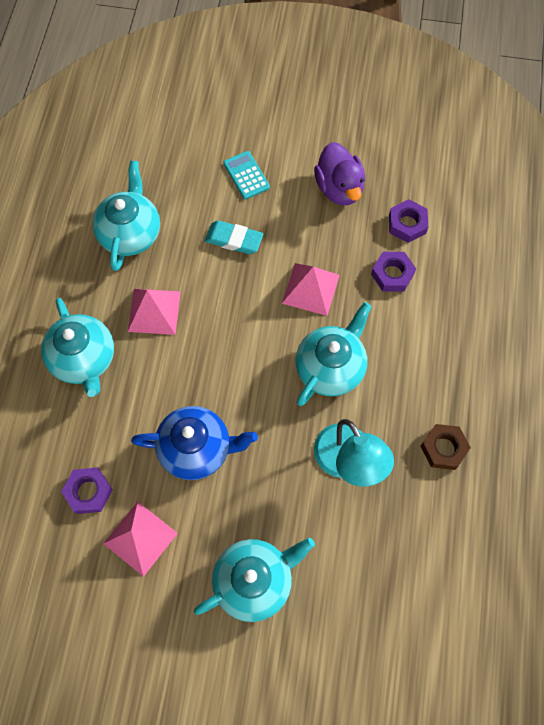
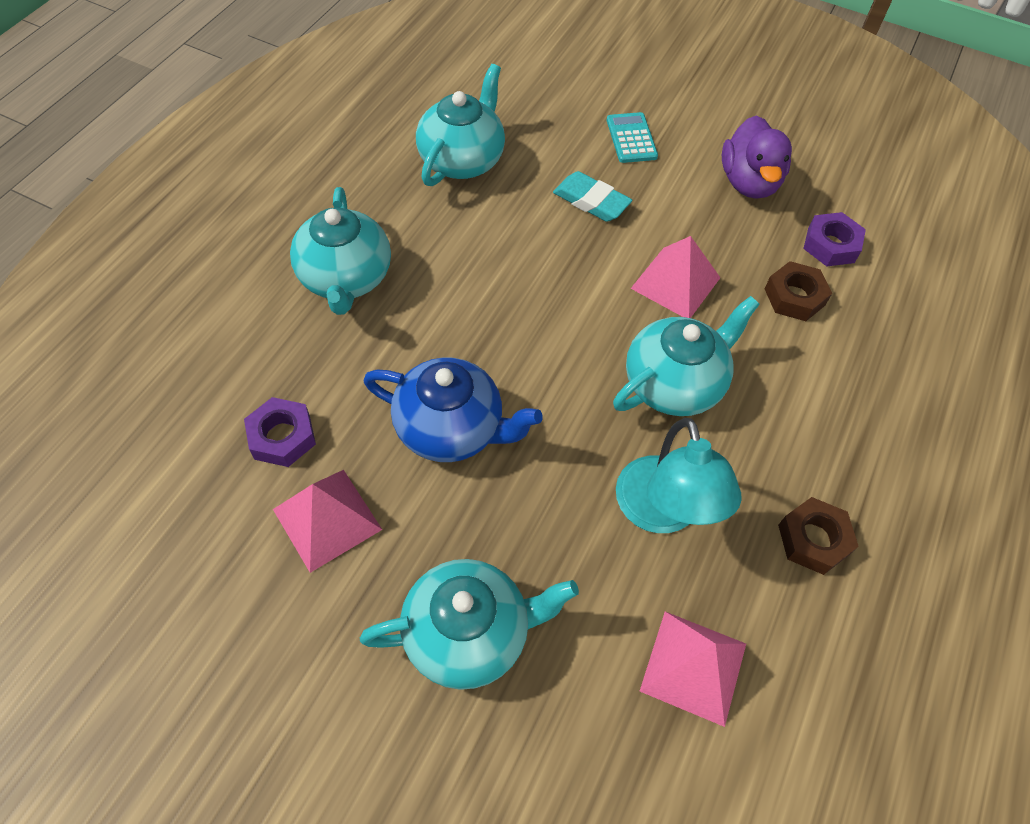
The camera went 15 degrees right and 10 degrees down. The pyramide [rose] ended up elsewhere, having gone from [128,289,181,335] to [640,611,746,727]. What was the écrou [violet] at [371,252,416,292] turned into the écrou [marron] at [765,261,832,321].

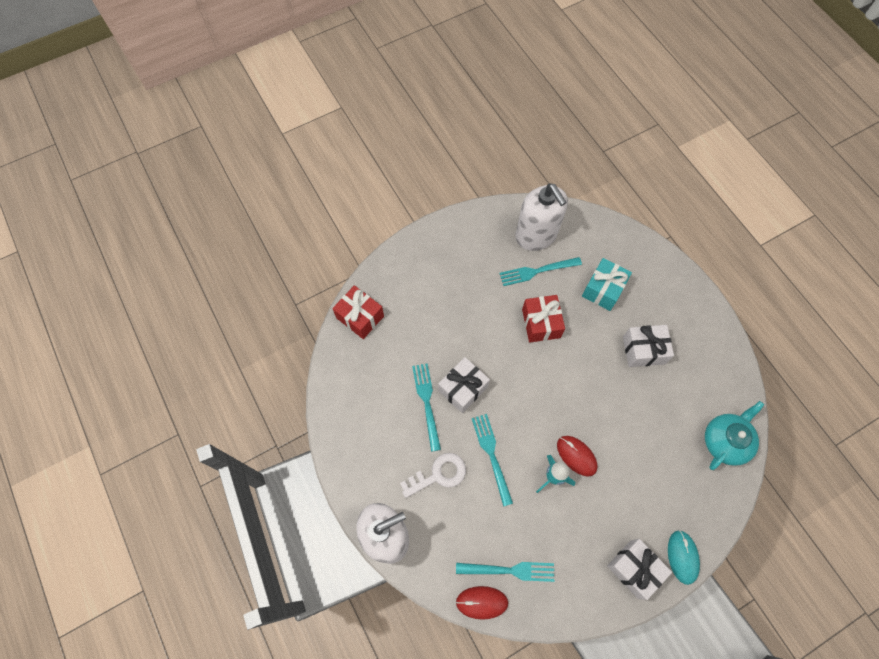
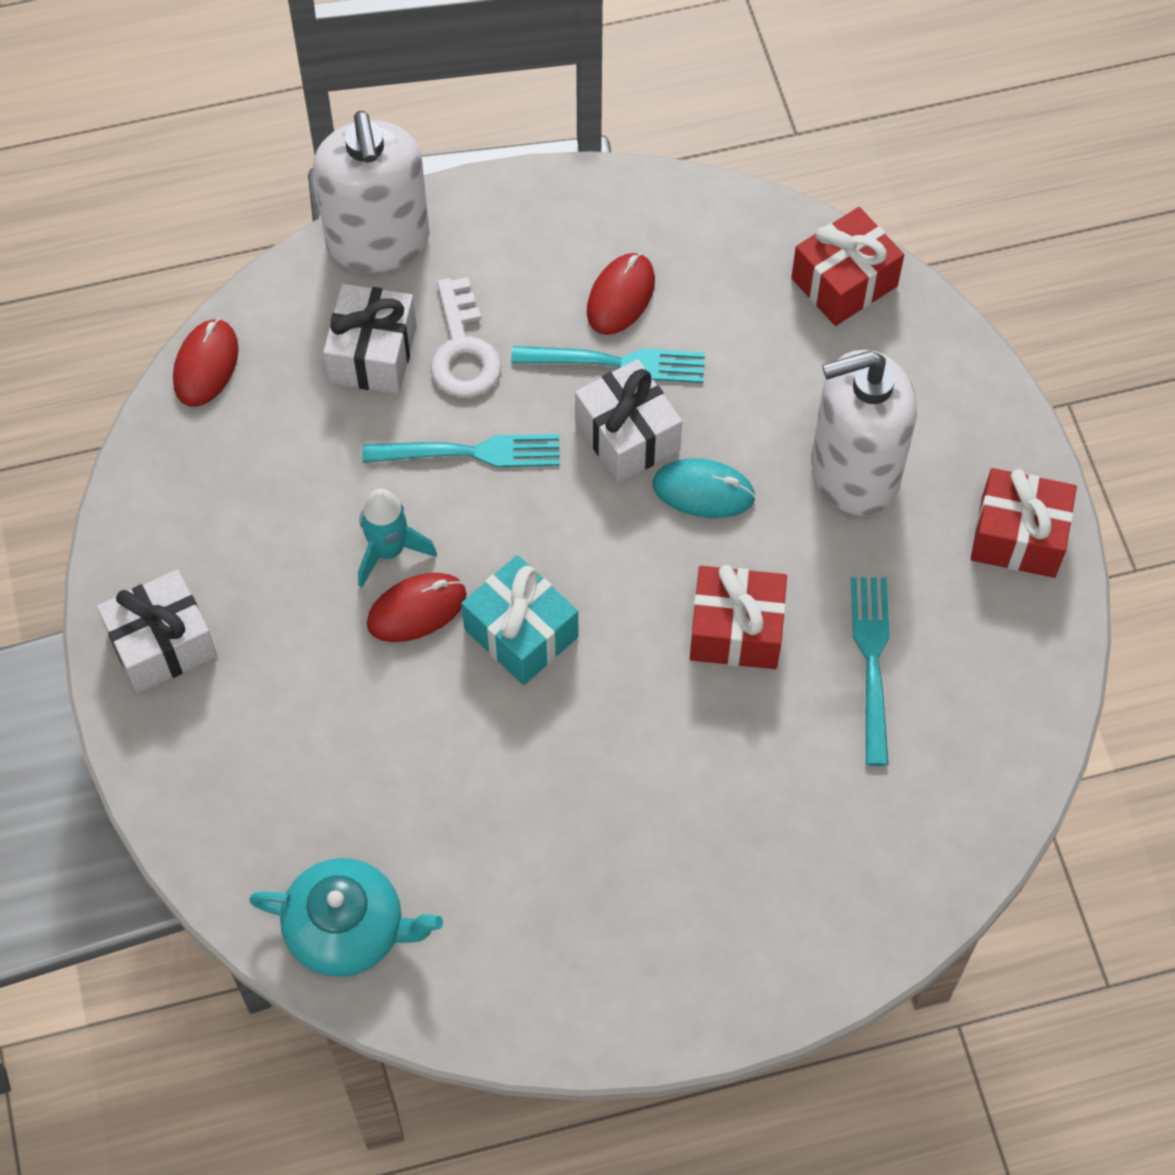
The camera went 105 degrees right and 5 degrees down. The théière [turquoise] at [705,401,764,470] ended up facing another way, 45 degrees counterclockwise from before. The cadeau [blanc] ended up elsewhere, having gone from [623,325,674,367] to [323,284,417,394]. The cadeau [turquoise] ended up elsewhere, having gone from [582,258,632,311] to [461,555,578,685]. The second view gained the souris [rouge] at [587,253,655,335]. The souris [turquoise] ended up elsewhere, having gone from [668,530,700,585] to [653,458,756,518]. The distributeur de savon [blanc] ended up elsewhere, having gone from [515,183,568,251] to [811,350,917,516]. The second view gained the cadeau [rouge] at [971,468,1077,578]. The second view lost the fourchette [turquoise] at [456,562,554,582].

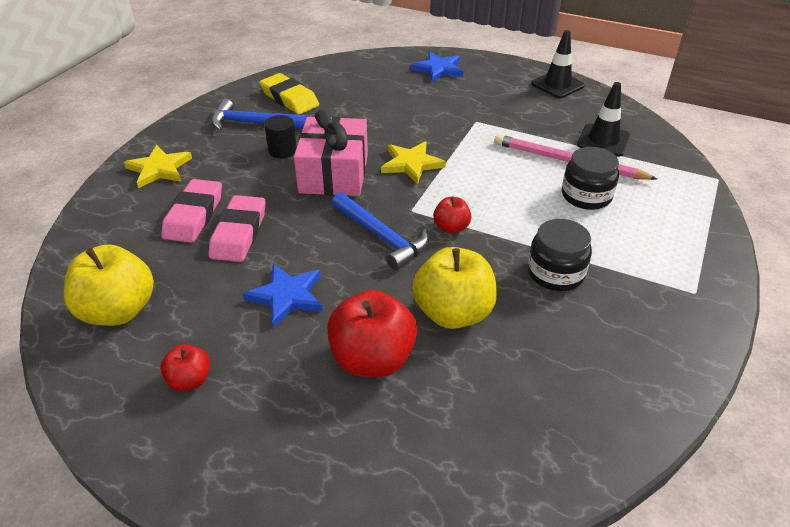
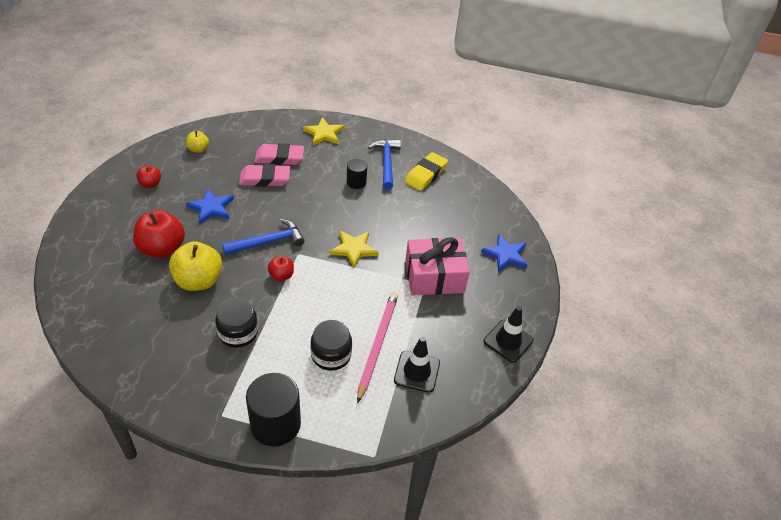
The camera went 75 degrees right and 5 degrees up. The size of the pomme [jaune] at [63,245,154,326] changed by a factor of 0.53. The marteau [bleu] at [332,192,429,270] ended up facing another way, 150 degrees counterclockwise from before. The second view gained the cylindre [noir] at [246,373,301,447]. The cadeau [rose] ended up elsewhere, having gone from [294,110,368,196] to [405,237,470,295].

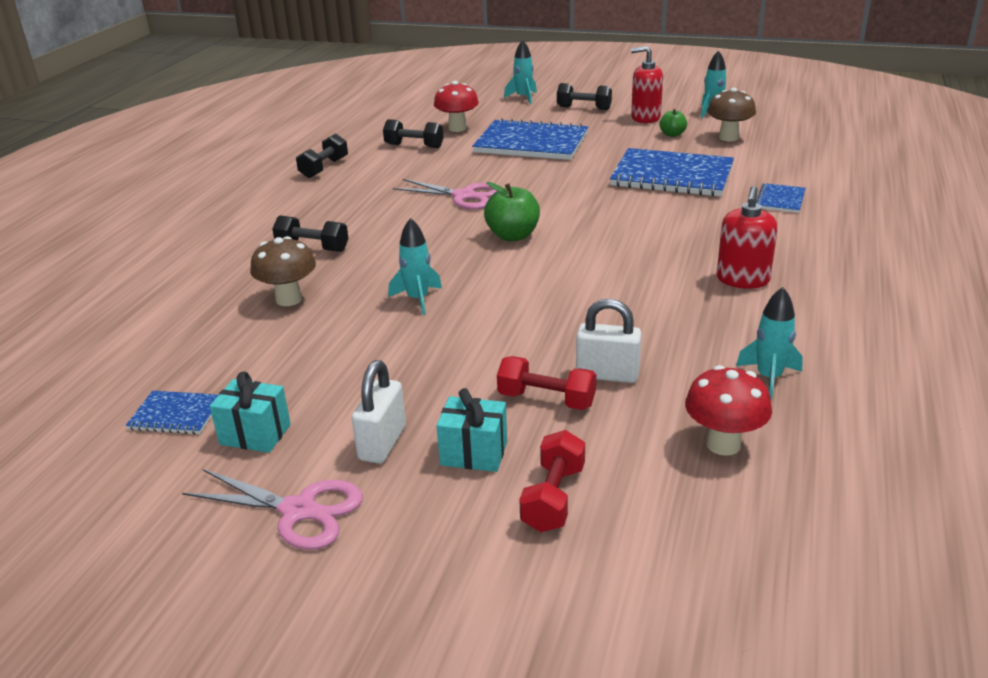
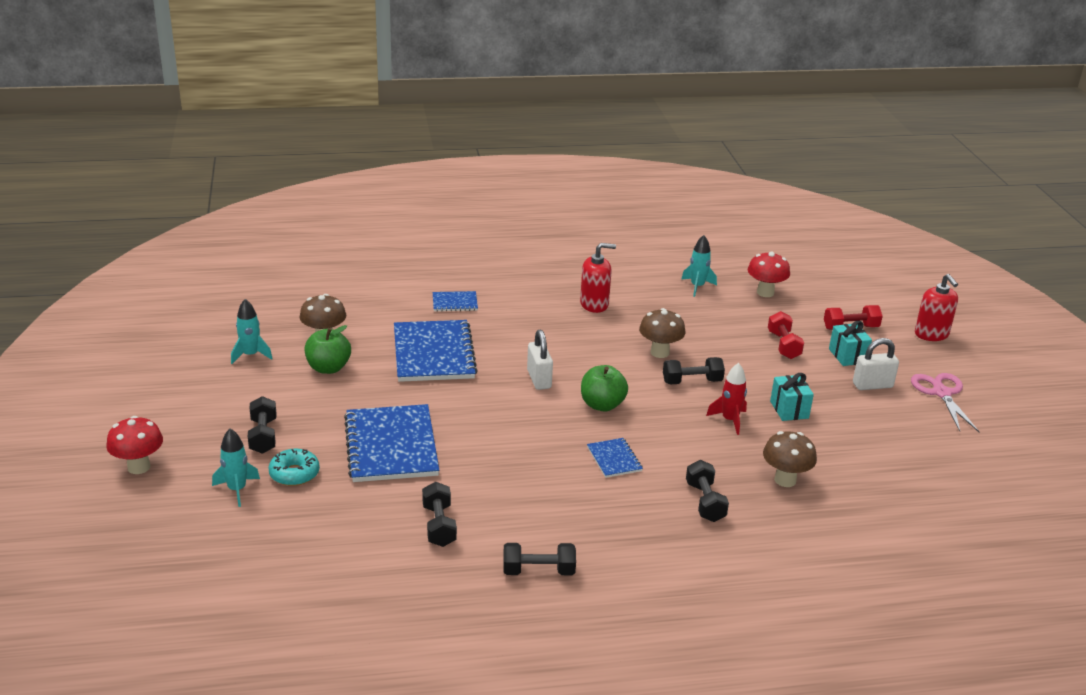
The camera went 120 degrees left and 0 degrees up. The champignon [rouge] ended up elsewhere, having gone from [434,81,479,132] to [106,416,163,474]. The second view gained the beignet [turquoise] at [268,449,320,486]. The size of the pomme [vert] at [660,109,687,137] changed by a factor of 1.66. The cadenas [blanc] ended up elsewhere, having gone from [576,299,642,383] to [527,330,553,390]. The carnet [bleu] ended up elsewhere, having gone from [126,391,218,434] to [587,438,643,478]. The second view gained the champignon [marron] at [639,308,686,358]. The second view gained the haltère [noir] at [663,357,725,384]. What was the fusée [turquoise] at [388,218,442,315] turned into the fusée [rouge] at [706,363,747,435]. The cadeau [turquoise] ended up elsewhere, having gone from [210,372,291,453] to [770,373,814,421]. The distributeur de savon [rouge] ended up elsewhere, having gone from [631,46,663,123] to [915,274,958,341]. The second view lost the ciseaux [rose] at [393,179,497,209].

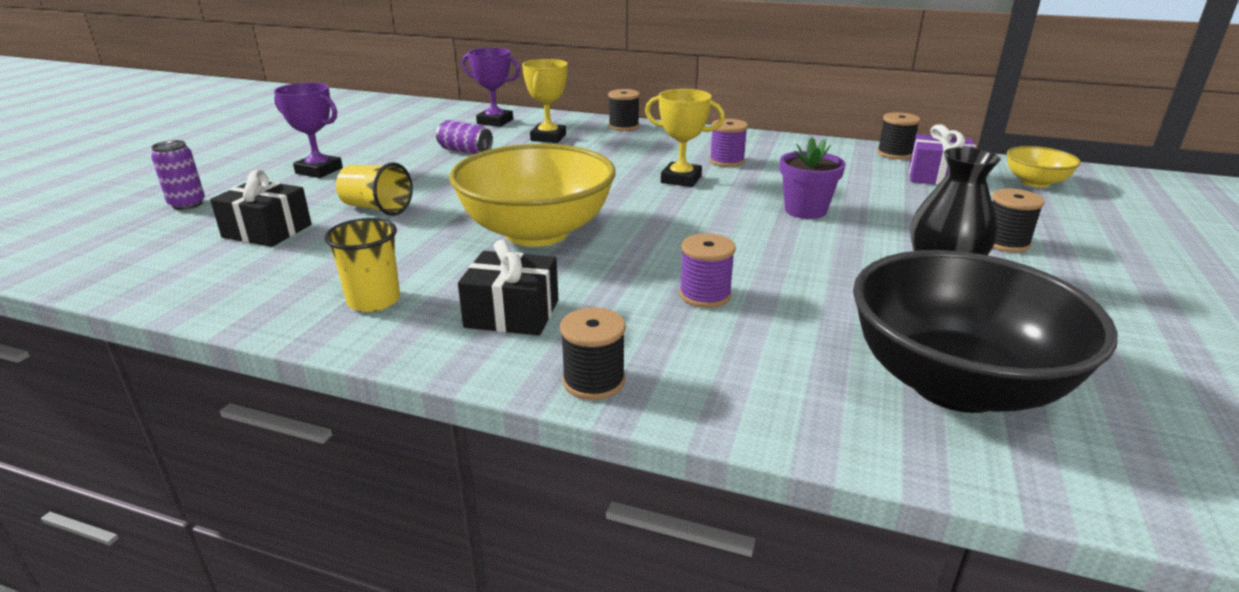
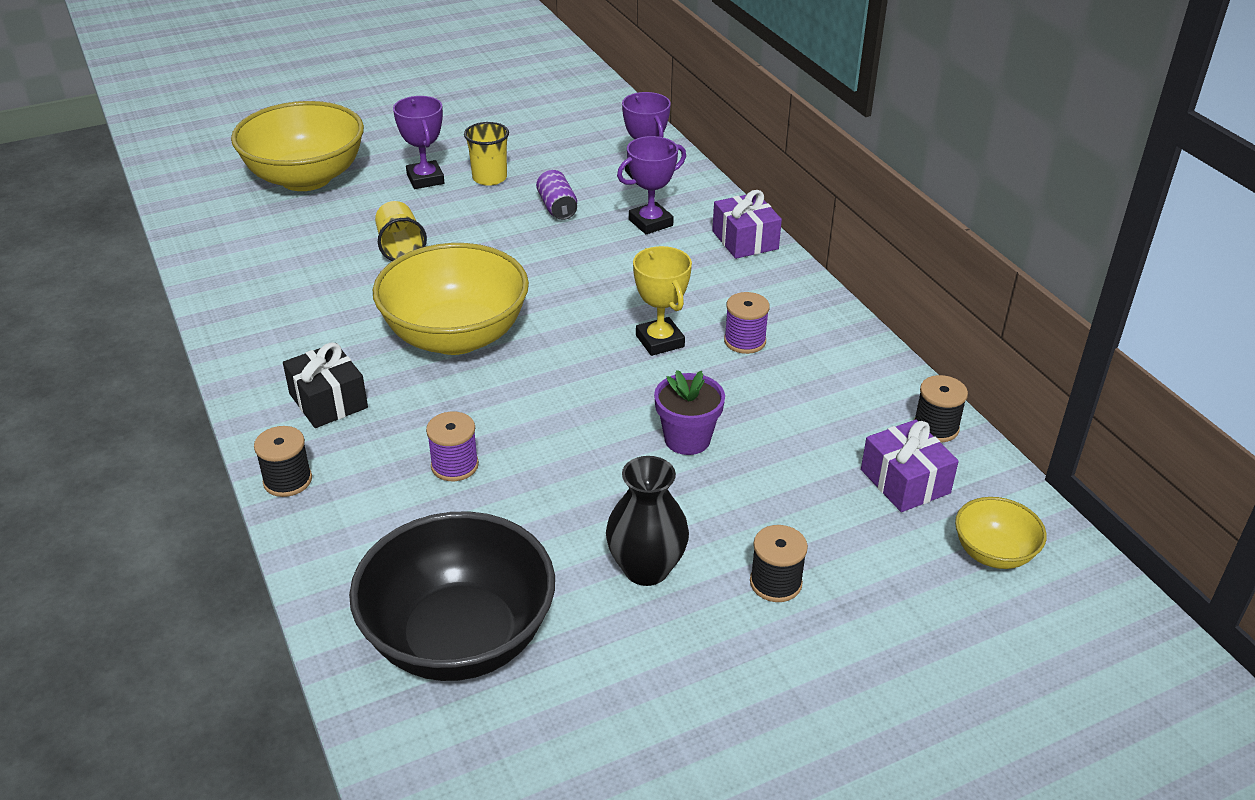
The camera went 45 degrees right and 10 degrees up. Where the canette [violet] stood at [151,140,205,210], the bol [jaune] came to stand at [231,101,364,191]. The gobelet [jaune] ended up elsewhere, having gone from [324,218,400,312] to [464,122,509,186]. What was the trophée [jaune] at [522,59,567,143] turned into the trophée [violet] at [617,136,686,234]. Where the bobine [noir] stood at [608,89,640,131], the cadeau [violet] came to stand at [712,190,782,259]. The second view lost the cadeau [noir] at [210,170,312,247].

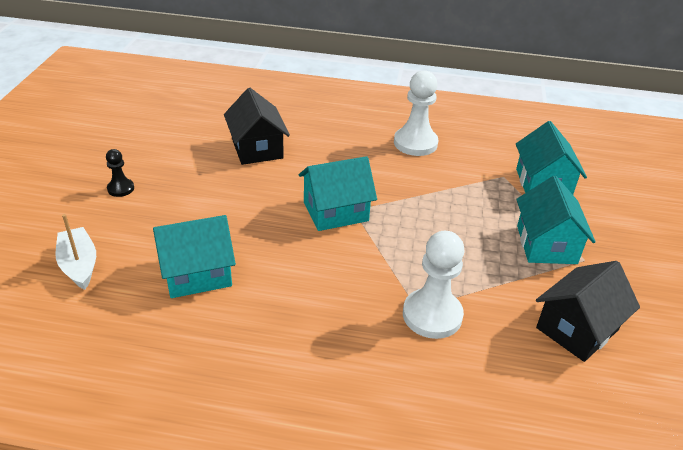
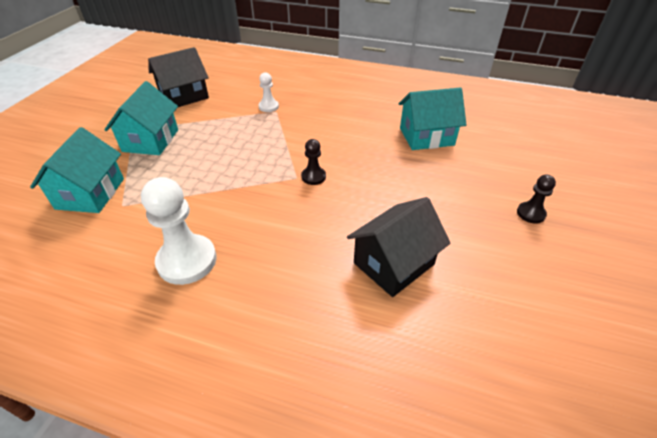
The camera went 170 degrees left and 5 degrees up. The size of the pion [blanc] at [403,231,464,339] changed by a factor of 0.52. Where the maison [turquoise] stood at [299,156,377,231], the pion [noir] came to stand at [301,139,326,185]. The maison [noir] at [224,88,290,165] ended up facing another way, 60 degrees clockwise from before. The second view lost the bateau [blanc] at [55,214,96,290].

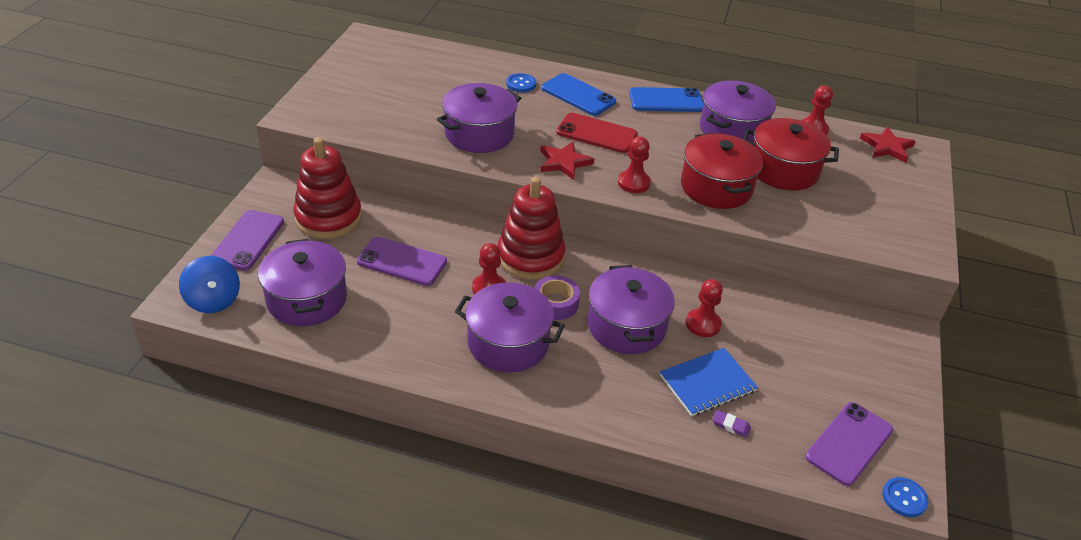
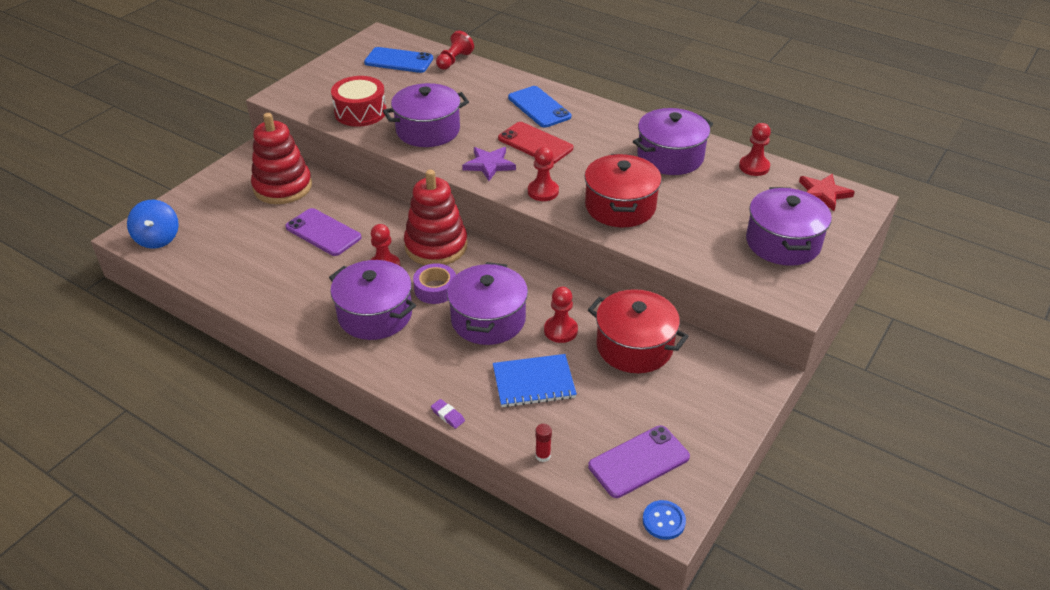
The camera went 20 degrees right and 0 degrees up. The second view gained the tambour [rouge] at [331,76,386,127]. The téléphone [bleu] ended up elsewhere, having gone from [629,87,704,112] to [364,47,433,73]. The gomme [violet] ended up elsewhere, having gone from [712,410,751,438] to [431,399,465,429]. The second view gained the pion [rouge] at [436,30,474,70]. What was the étoile [rouge] at [540,141,594,180] turned into the étoile [violet] at [462,147,516,181]. The second view gained the bâton de colle [rouge] at [535,424,552,462]. The marmite [rouge] ended up elsewhere, having gone from [743,118,839,191] to [588,289,689,373]. The marmite [violet] ended up elsewhere, having gone from [258,239,347,326] to [746,187,832,266]. The second view lost the téléphone [violet] at [211,210,284,271]. The second view lost the bouton [bleu] at [506,73,536,92].

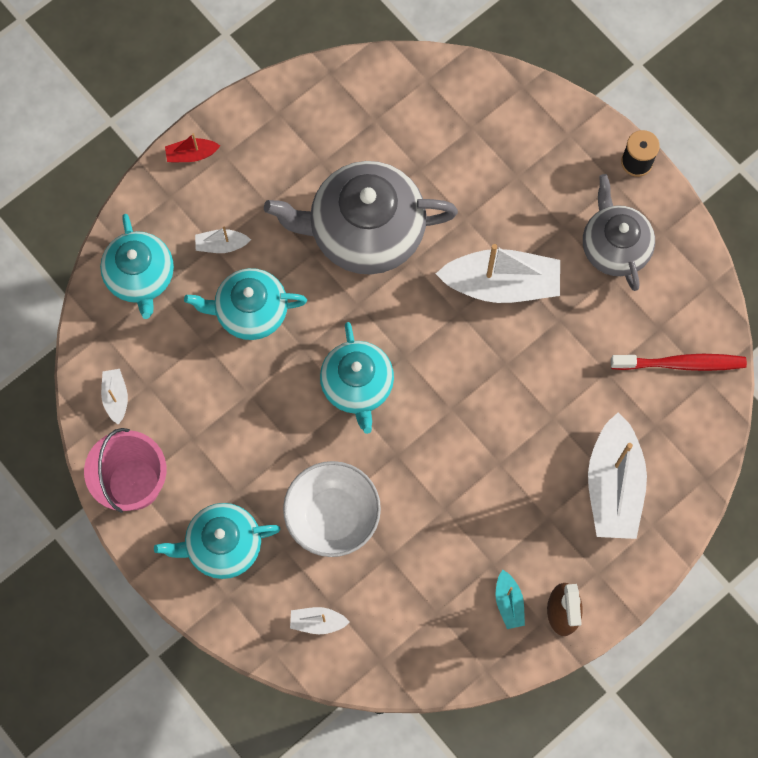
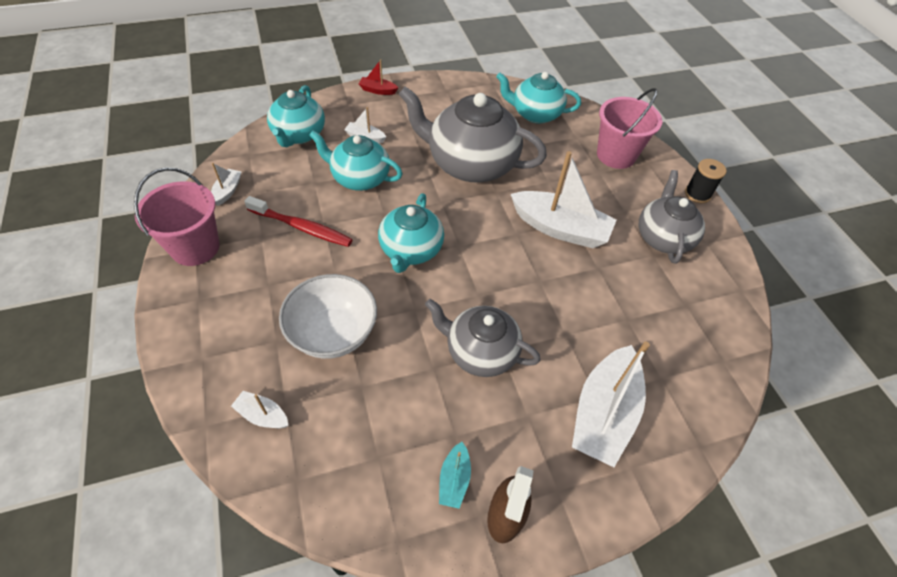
The camera went 20 degrees right and 20 degrees down. The brosse à dents [rouge] ended up elsewhere, having gone from [611,354,747,371] to [244,196,353,247]. The second view gained the théière [gris] at [425,299,541,377]. The théière [turquoise] ended up elsewhere, having gone from [154,503,280,579] to [496,72,581,124]. The second view gained the seau [rose] at [597,88,662,169].

